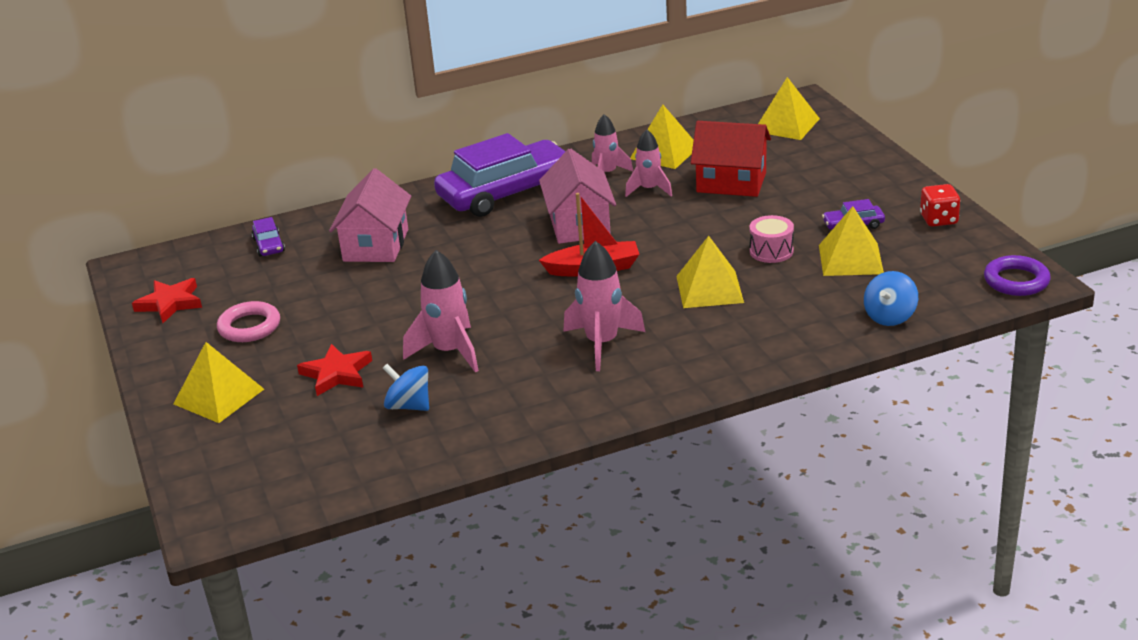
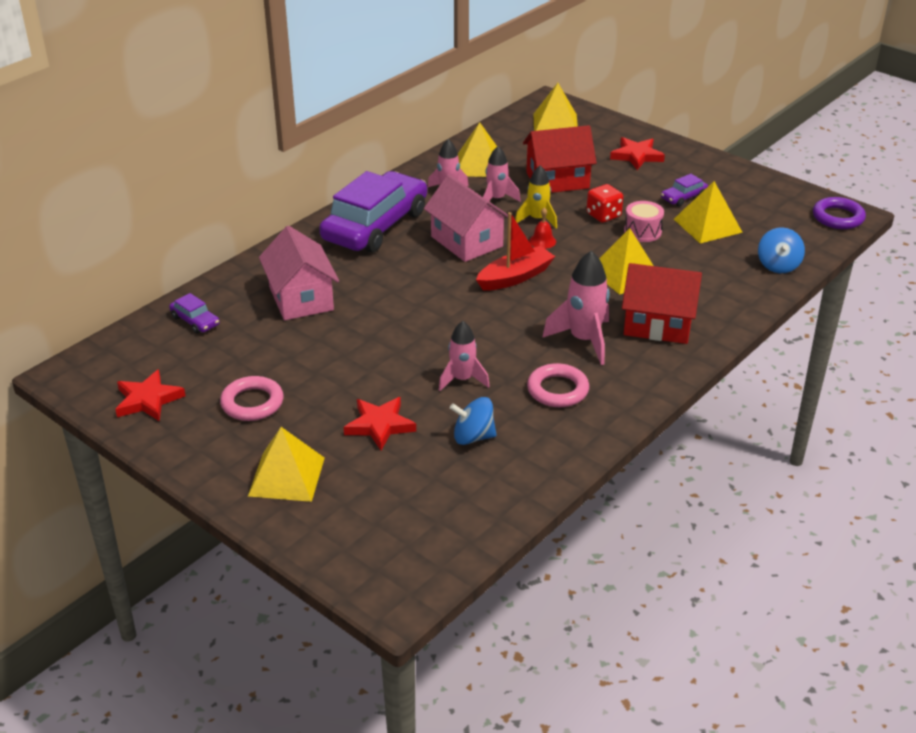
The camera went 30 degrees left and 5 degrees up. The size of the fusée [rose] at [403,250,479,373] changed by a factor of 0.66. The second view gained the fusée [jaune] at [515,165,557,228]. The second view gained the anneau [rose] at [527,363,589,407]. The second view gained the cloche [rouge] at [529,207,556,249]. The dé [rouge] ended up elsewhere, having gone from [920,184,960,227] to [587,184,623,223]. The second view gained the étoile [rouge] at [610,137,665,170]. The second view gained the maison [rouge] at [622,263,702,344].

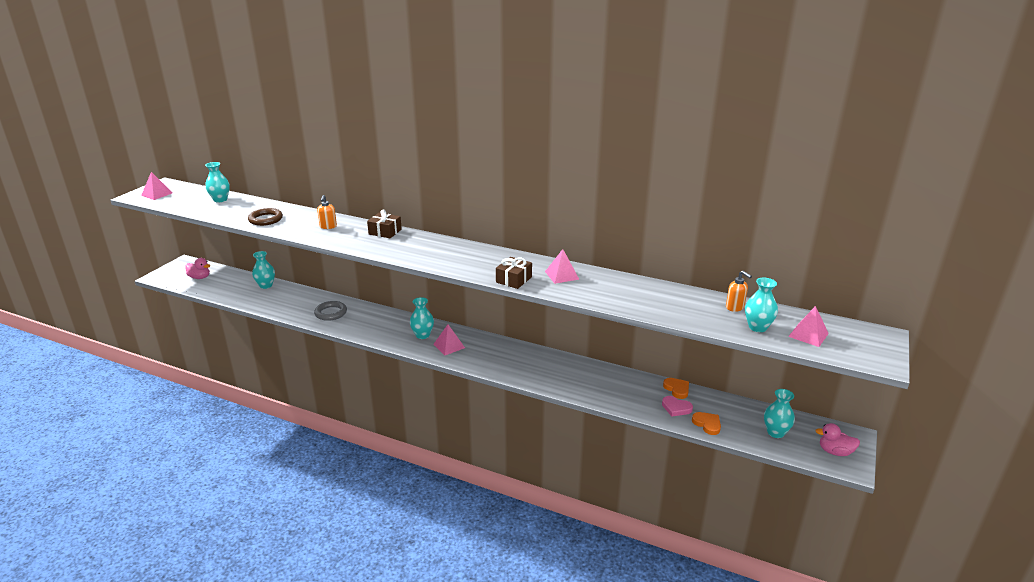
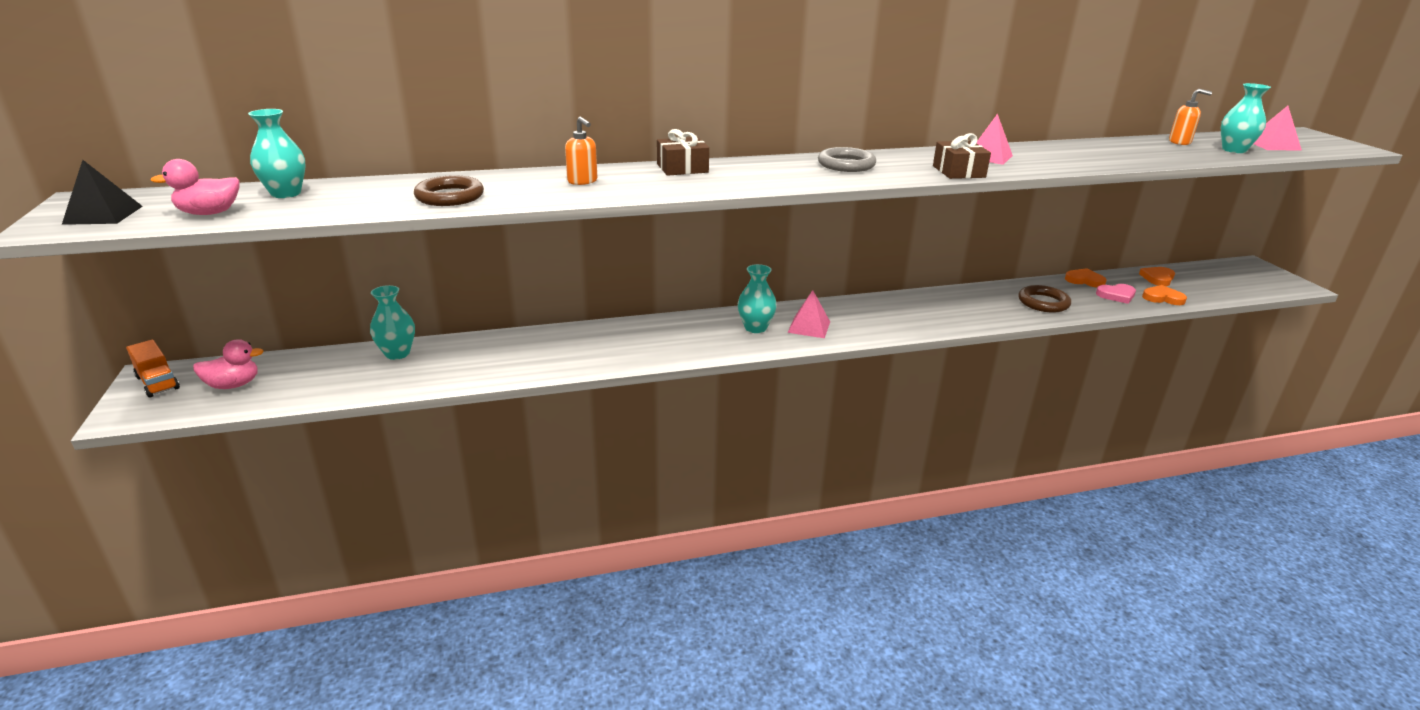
The camera went 40 degrees left and 0 degrees up. What was the pyramide [rose] at [141,172,172,200] turned into the pyramide [noir] at [62,160,143,225]. The second view gained the camion [orange] at [126,340,180,398]. The canard [rose] ended up elsewhere, having gone from [815,423,860,456] to [150,159,240,215]. The anneau [gris] ended up elsewhere, having gone from [314,301,347,321] to [818,147,876,172]. The second view gained the anneau [marron] at [1018,285,1071,313]. The second view gained the cœur [orange] at [1139,267,1175,286]. The second view lost the vase [turquoise] at [764,389,795,438].

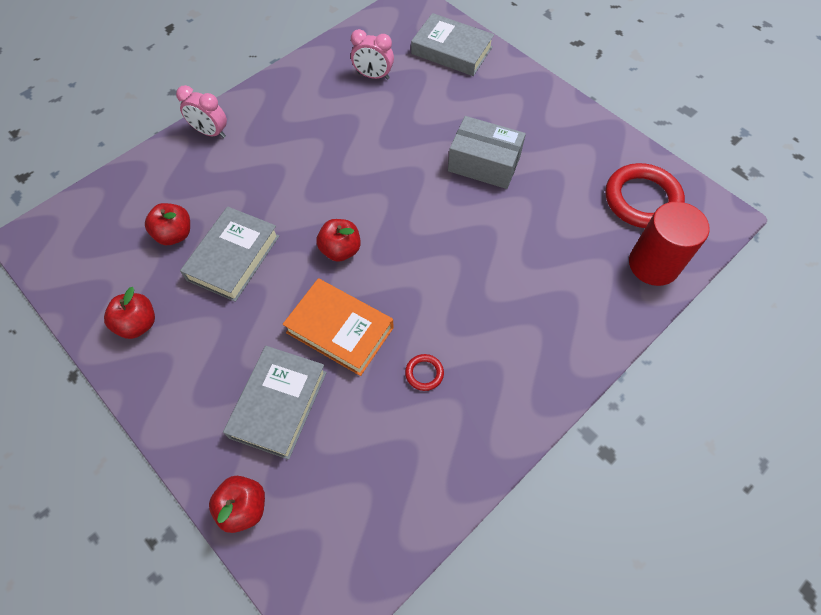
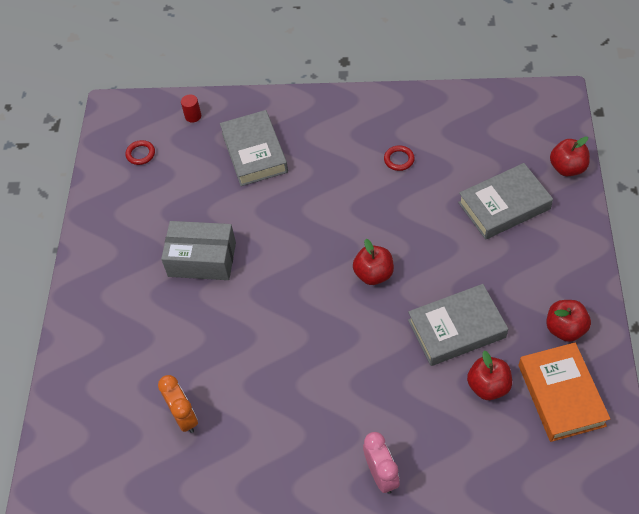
The camera went 130 degrees left and 5 degrees down. The size of the anneau [rouge] at [605,163,685,228] changed by a factor of 0.43. What was the réveil [rose] at [351,29,394,80] turned into the réveil [orange] at [158,375,198,433]. The boîte [gris] at [448,116,526,189] ended up facing another way, 60 degrees counterclockwise from before. The size of the cylindre [rouge] at [629,202,710,286] changed by a factor of 0.40. The livre [gris] ended up elsewhere, having gone from [411,13,494,76] to [220,110,288,186]. The livre [orange] ended up elsewhere, having gone from [282,278,394,376] to [519,343,610,442].

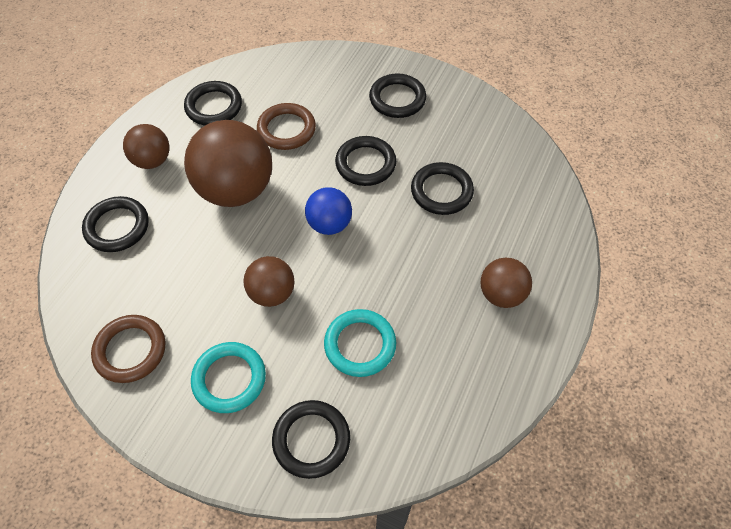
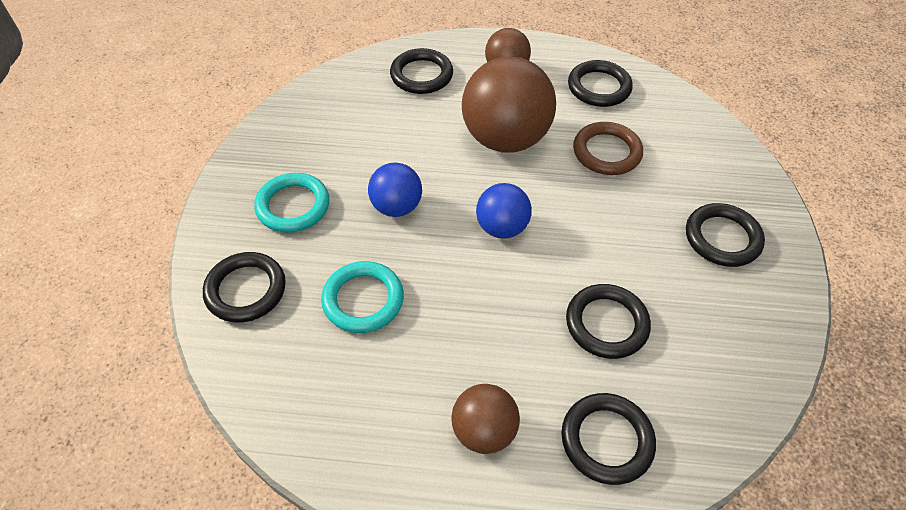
The camera went 70 degrees right and 5 degrees down. What was the balle [marron] at [243,256,295,307] turned into the balle [bleu] at [368,163,422,217]. The anneau [noir] ended up elsewhere, having gone from [335,136,396,186] to [561,393,656,485]. The second view lost the anneau [marron] at [91,315,165,383].

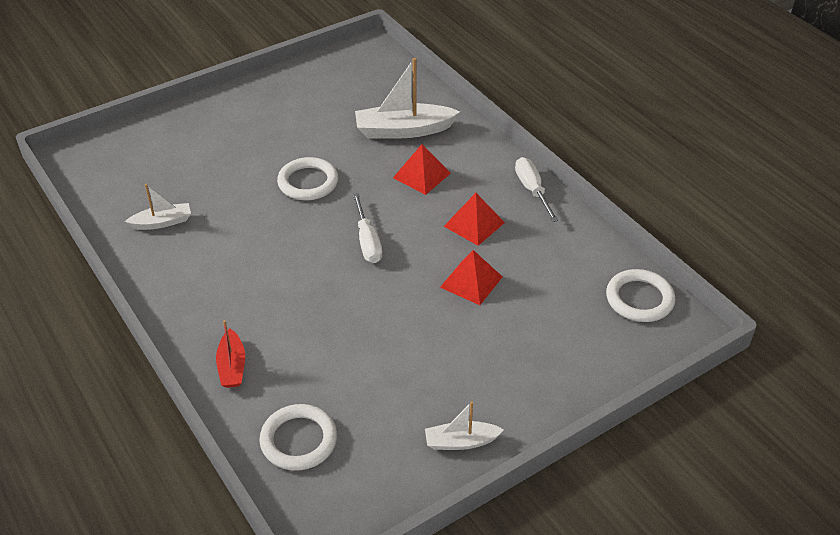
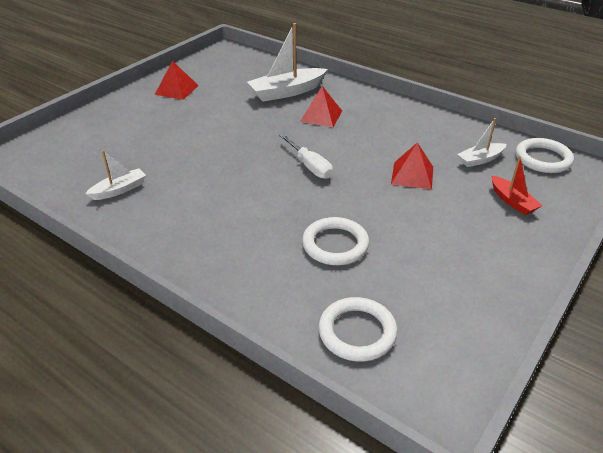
The camera went 20 degrees left and 5 degrees down. The pyramide [rouge] ended up elsewhere, having gone from [444,193,505,246] to [155,61,199,100]. The anneau [blanc] ended up elsewhere, having gone from [277,157,338,200] to [302,217,369,265]. The bateau [blanc] ended up elsewhere, having gone from [425,401,504,450] to [457,118,507,167]. The bateau [rouge] ended up elsewhere, having gone from [216,320,245,388] to [491,156,542,215]. The second view lost the tournevis [blanc] at [515,157,558,222].

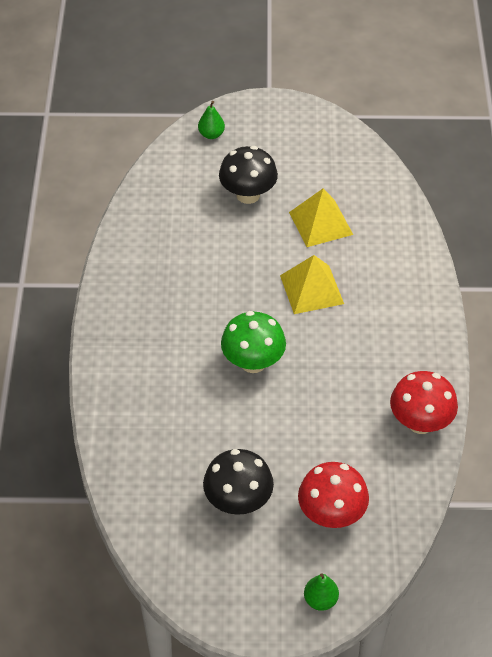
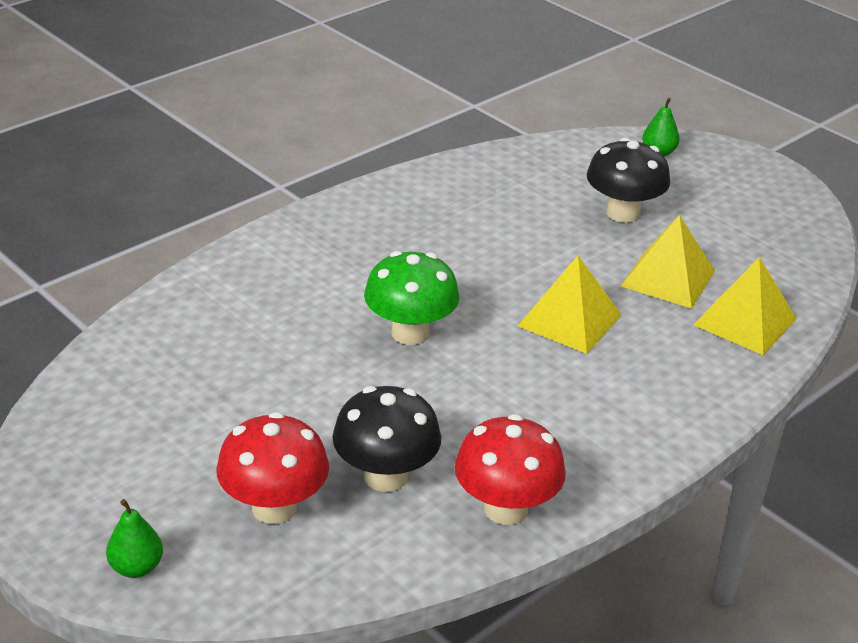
The camera went 45 degrees right and 15 degrees down. The champignon [noir] ended up elsewhere, having gone from [203,449,274,515] to [333,386,441,492]. The second view gained the pyramide [jaune] at [693,257,797,355].

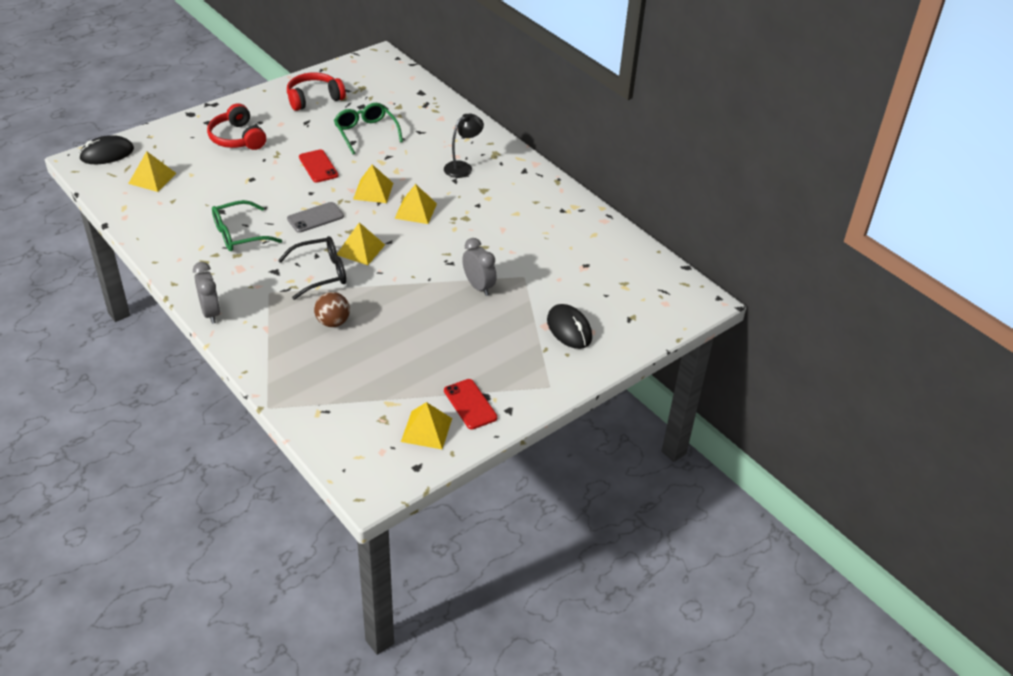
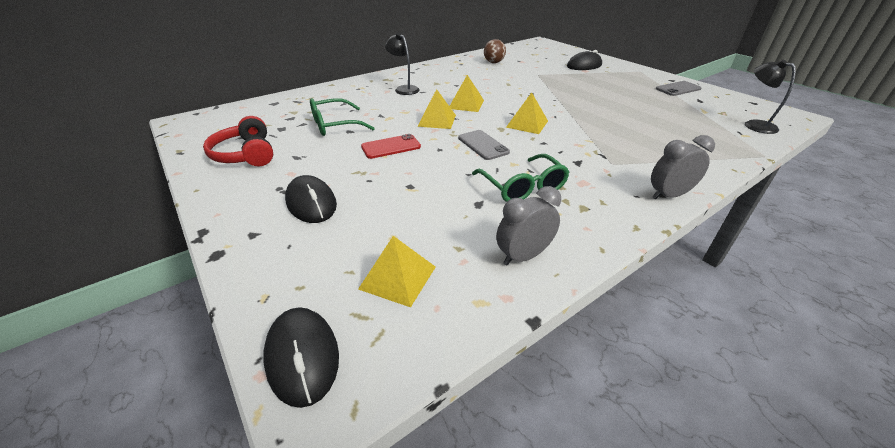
The camera went 85 degrees left and 5 degrees down. Where the casque audio [rouge] stood at [207,103,266,150], the souris [noir] came to stand at [285,175,337,223]. The balle [marron] ended up elsewhere, having gone from [314,292,350,327] to [484,39,506,63]. The réveil [gris] ended up elsewhere, having gone from [462,238,497,296] to [496,186,561,265]. What was the téléphone [rouge] at [444,379,498,429] turned into the téléphone [gris] at [656,81,701,96]. The second view gained the lampe [noir] at [745,59,796,134]. The second view lost the lunettes [noir] at [278,236,346,300]. The second view lost the pyramide [jaune] at [401,402,452,449].

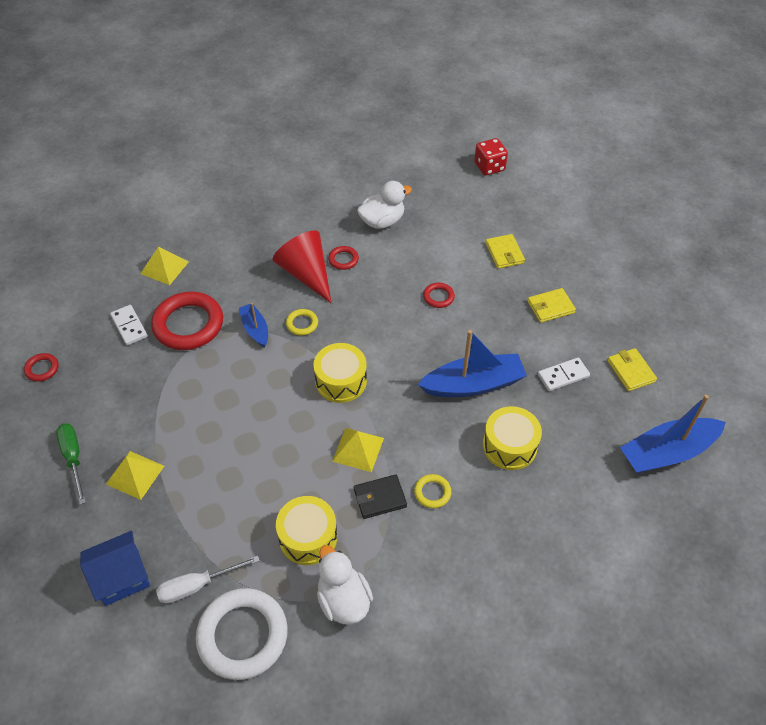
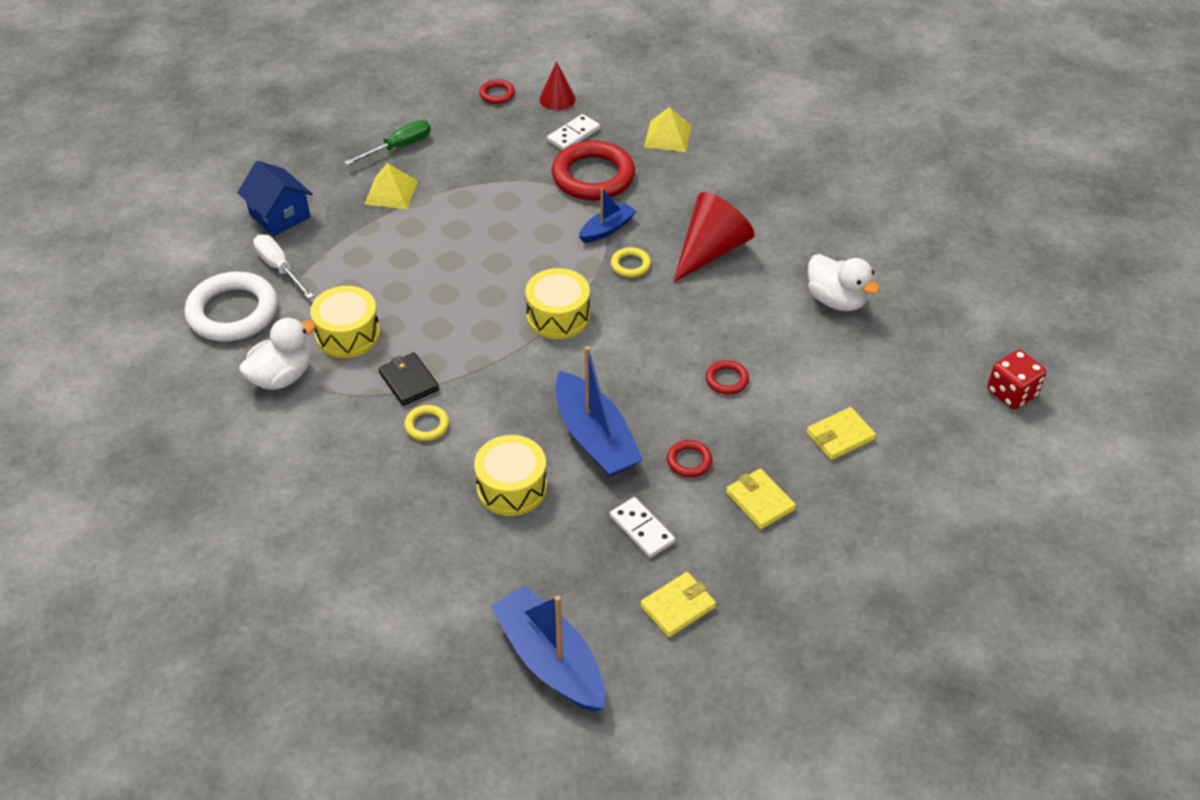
The camera went 75 degrees right and 5 degrees down. The second view gained the cône [rouge] at [539,61,576,110]. The anneau [rouge] ended up elsewhere, having gone from [328,246,359,270] to [667,440,712,477]. The second view lost the pyramide [jaune] at [332,428,384,472].

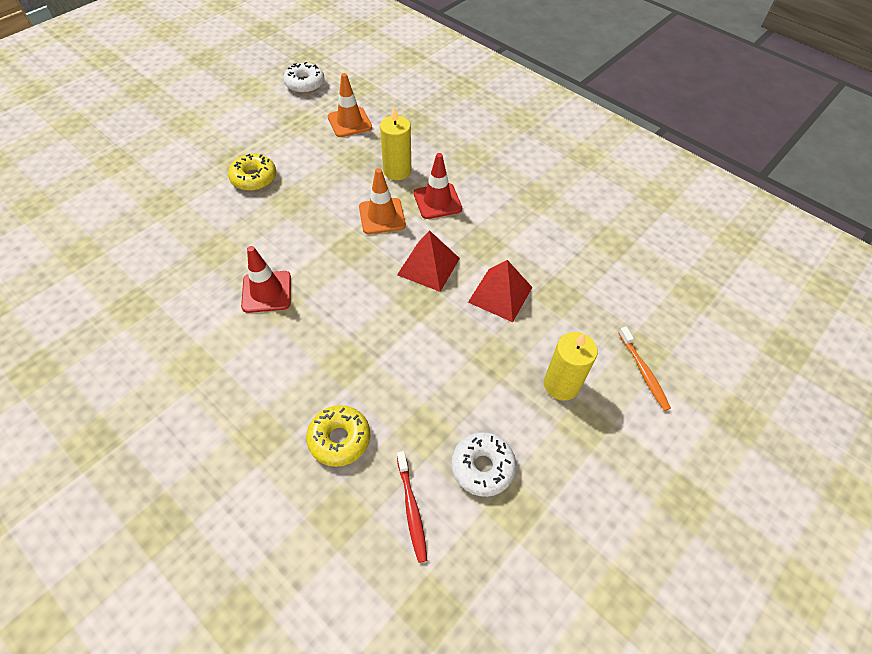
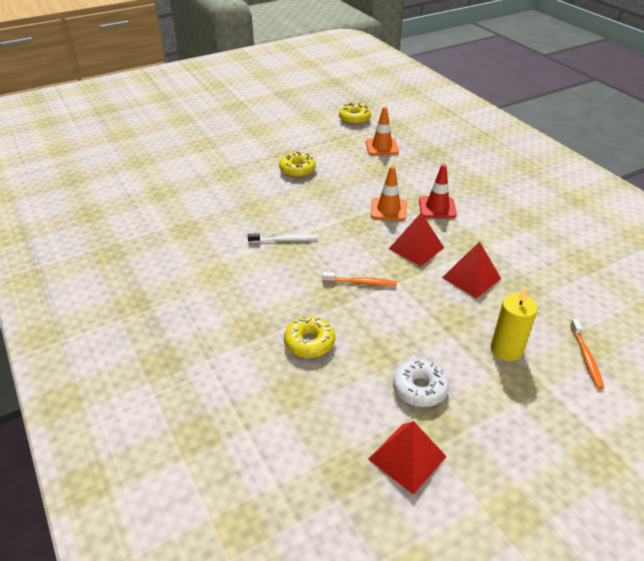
The camera went 20 degrees right and 15 degrees down. Where the cône de chantier [rouge] stood at [241,246,291,313], the brosse à dents [blanc] came to stand at [248,233,317,243]. The second view gained the brosse à dents [orange] at [322,272,397,286]. What was the beignet [blanc] at [283,62,325,94] turned into the beignet [jaune] at [339,103,371,125]. The second view gained the pyramide [rouge] at [368,421,447,495]. The second view lost the bougie [jaune] at [380,106,411,180]. The second view lost the brosse à dents [rouge] at [397,451,427,563].

